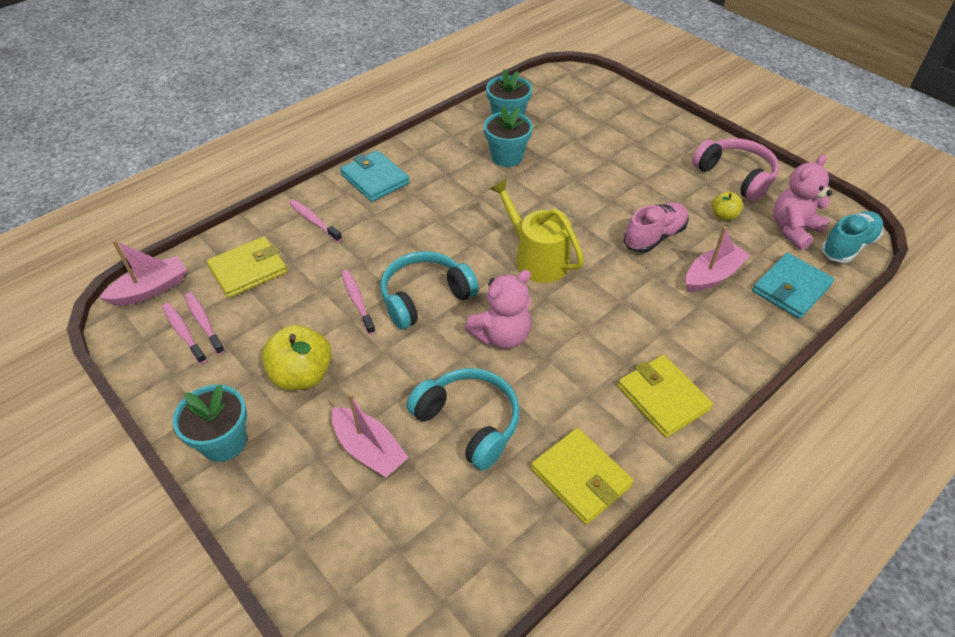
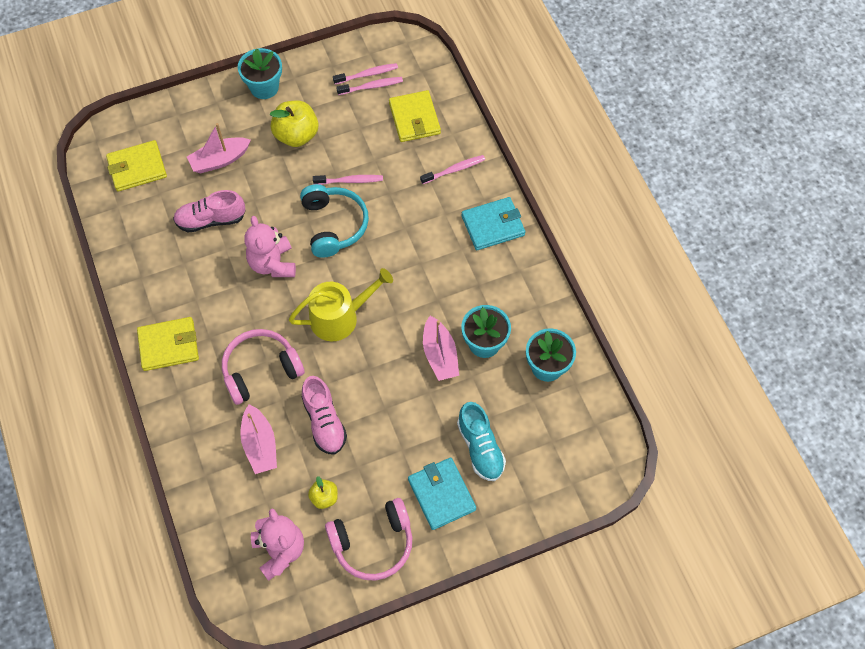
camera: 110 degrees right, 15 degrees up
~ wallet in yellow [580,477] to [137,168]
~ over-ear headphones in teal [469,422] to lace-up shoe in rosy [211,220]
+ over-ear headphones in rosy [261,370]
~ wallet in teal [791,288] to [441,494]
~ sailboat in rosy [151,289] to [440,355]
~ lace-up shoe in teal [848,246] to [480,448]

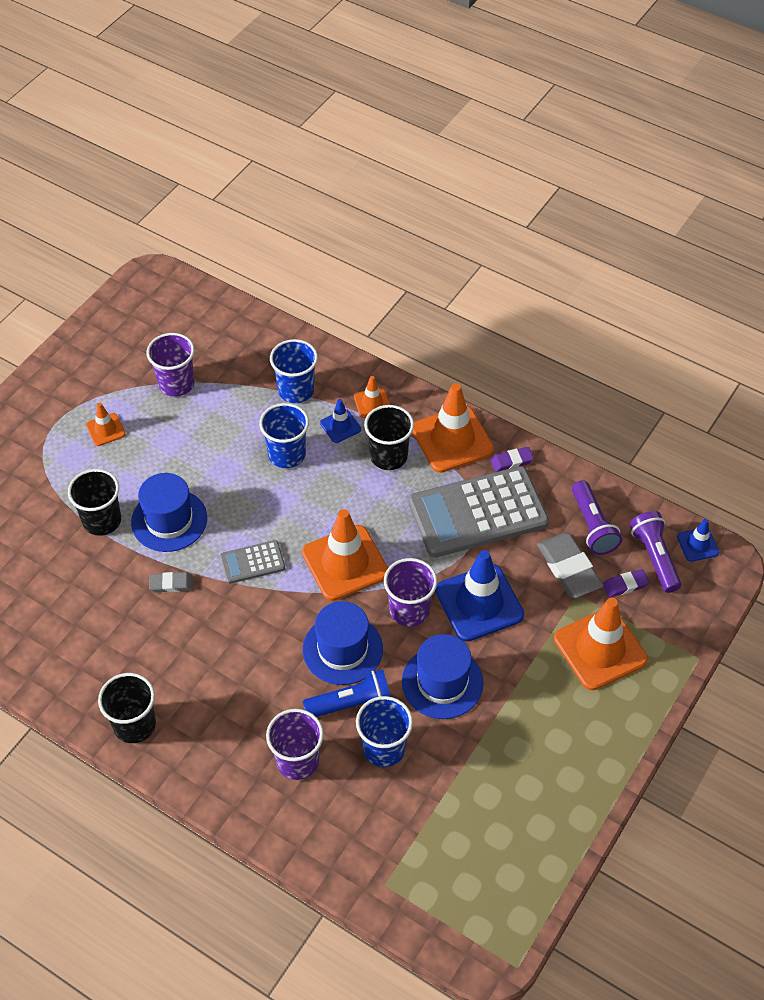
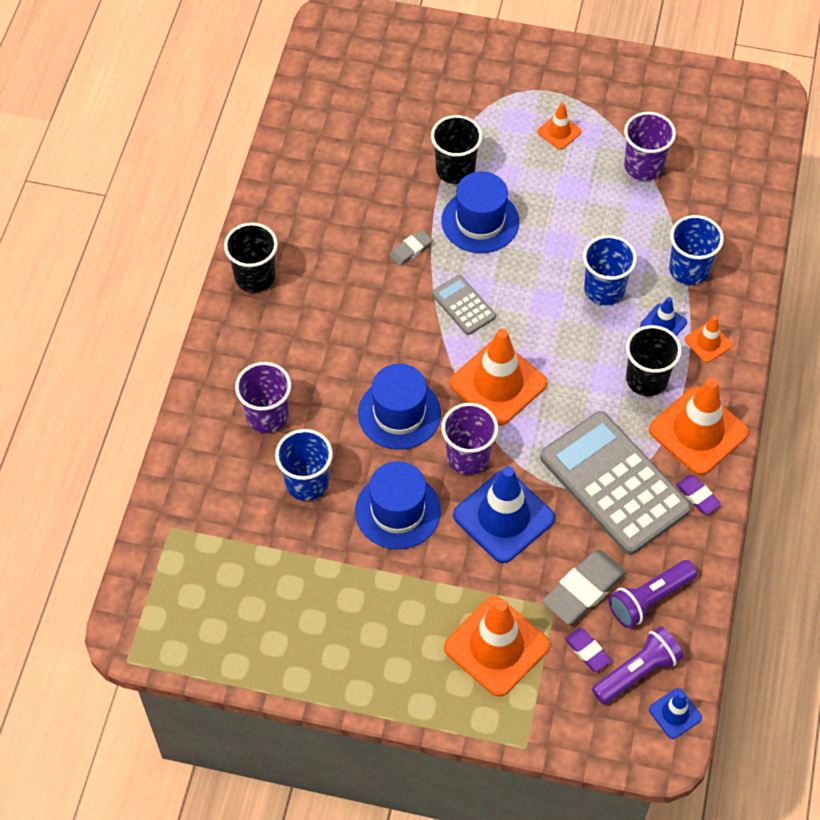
camera: 70 degrees right, 5 degrees up
~ eraser in gray [171,584] = [411,250] 75 degrees clockwise
- pocket torch in royal blue [351,703]

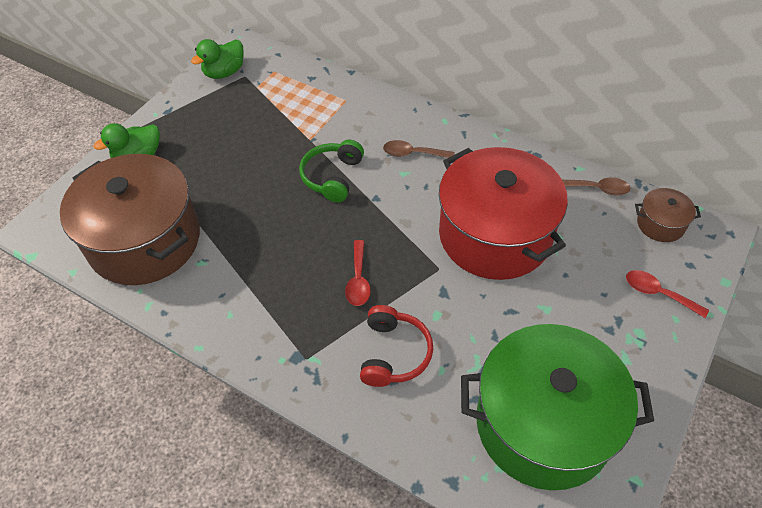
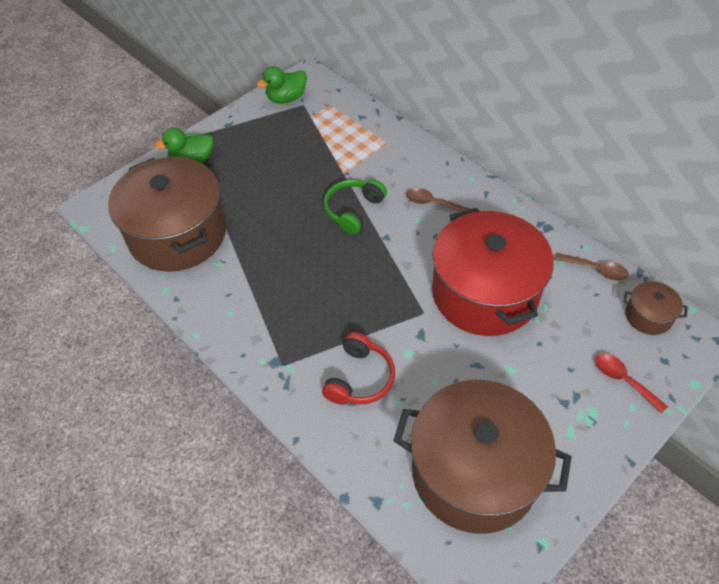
camera: 15 degrees right, 0 degrees up
~ stockpot in emerald [543,424] to stockpot in brown [474,472]
- tablespoon in crimson [358,279]

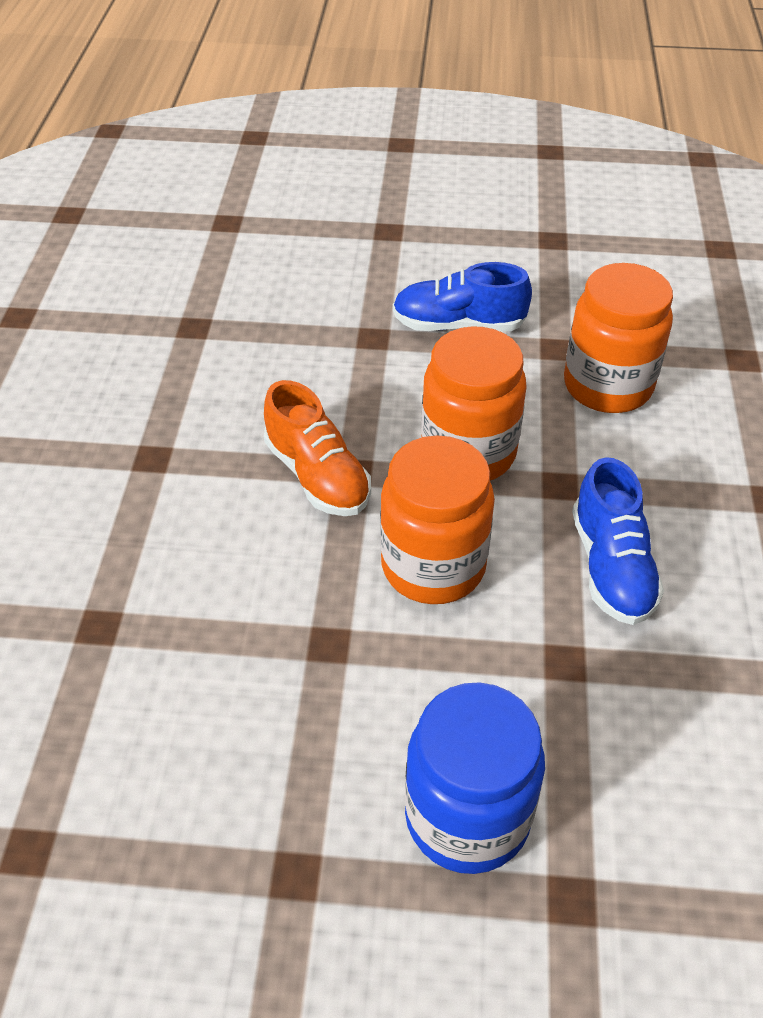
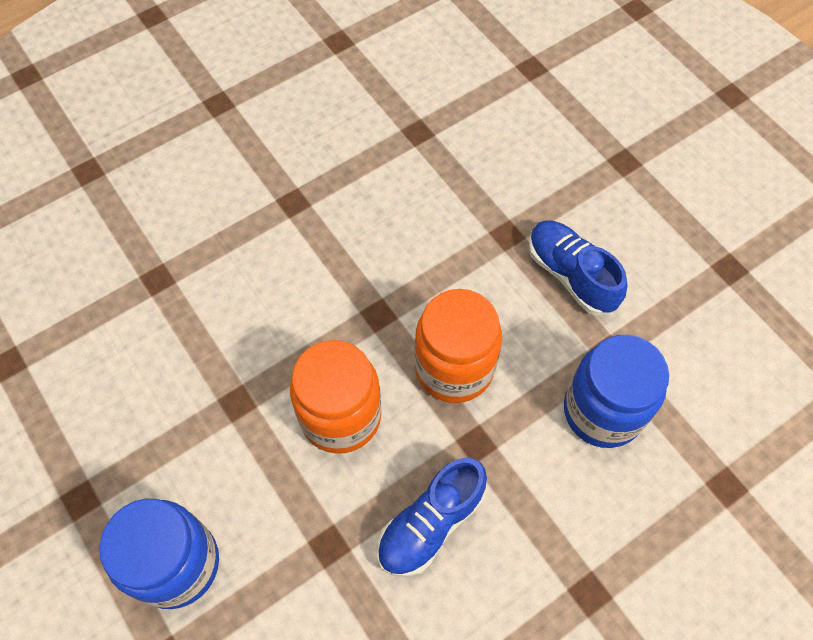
camera: 50 degrees right, 15 degrees up
~ jar in bright orange [607,386] to jar in royal blue [602,411]
- lace-up shoe in bright orange [317,476]

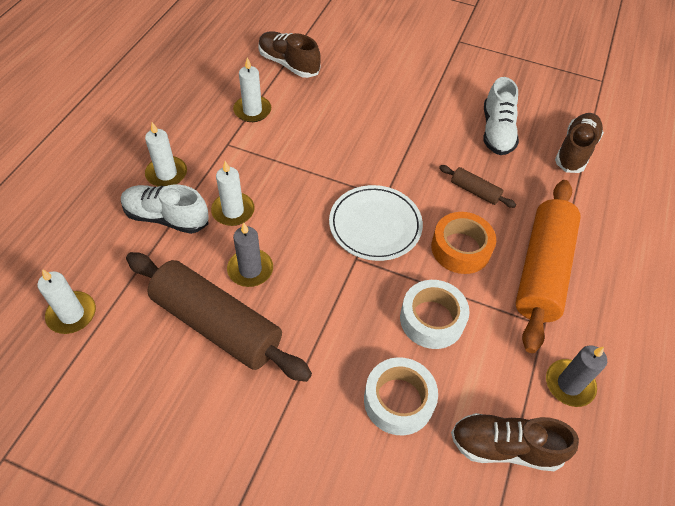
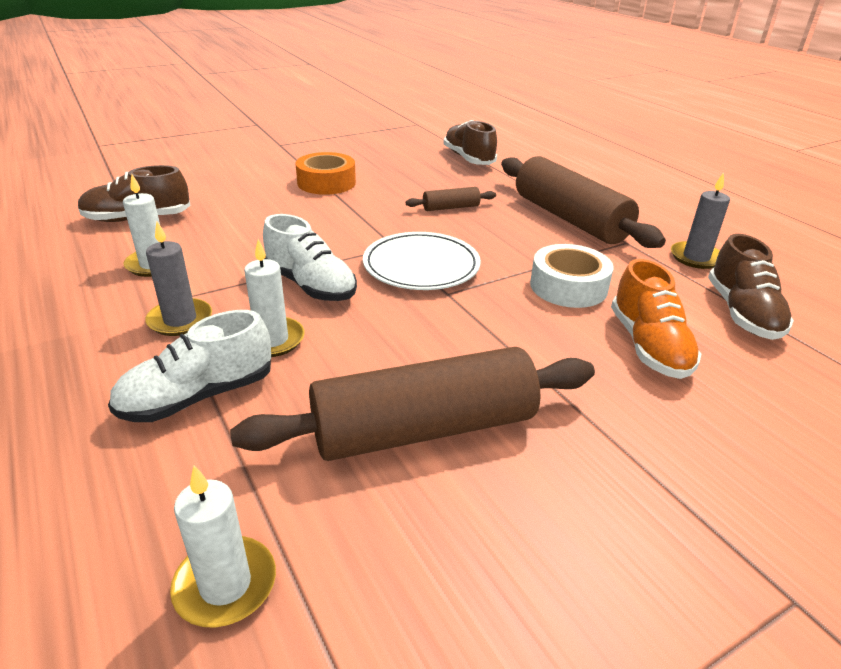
camera: 50 degrees left, 20 degrees down
~ pillar candle in gray [250,269] to [180,320]
~ lace-up shoe in white [497,131] to [311,285]
~ roll of tape in bright orange [461,248] to [326,183]
~ dough roller in bright orange [541,270] to dough roller in brown [569,219]
~ roll of tape in white [398,400] to lace-up shoe in bright orange [648,346]
~ lace-up shoe in brown [505,447] = [742,313] 45 degrees counterclockwise
- pillar candle in white [166,174]

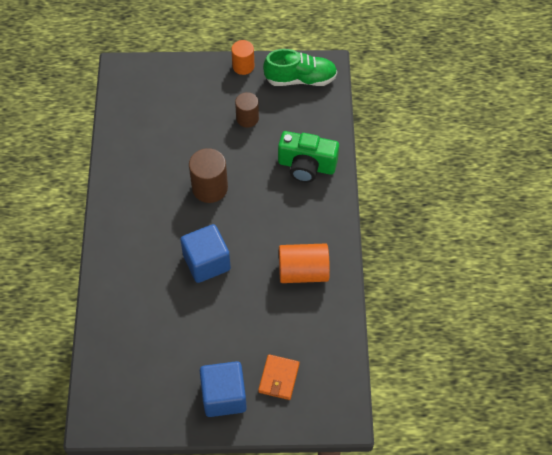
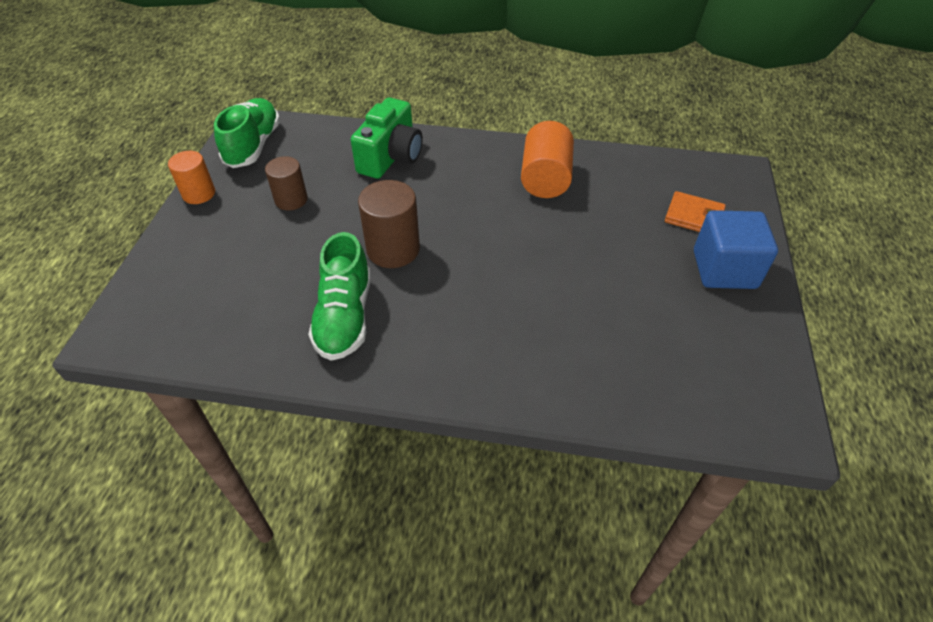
camera: 80 degrees left, 10 degrees down
+ lace-up shoe in emerald [345,316]
- solid cube in royal blue [206,262]

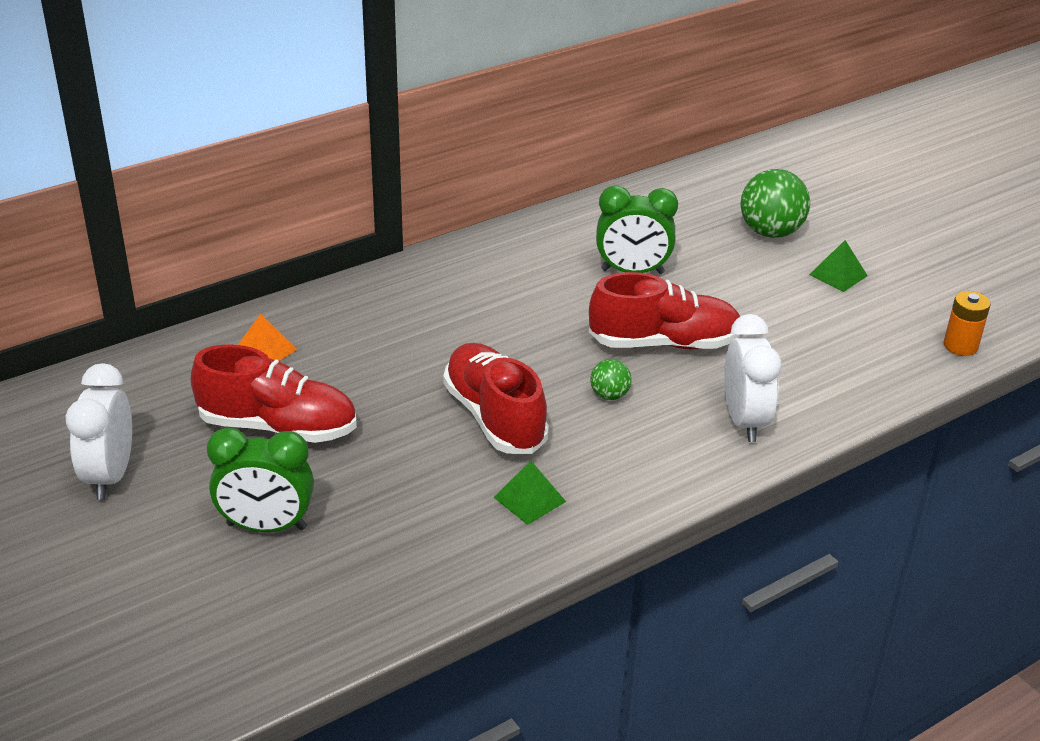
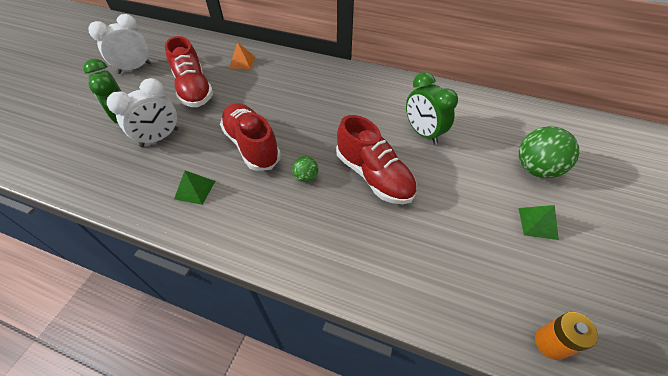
camera: 55 degrees right, 15 degrees up
~ clock in white [744,421] to [159,138]
~ lace-up shoe in crimson [494,417] = [252,145] 60 degrees counterclockwise

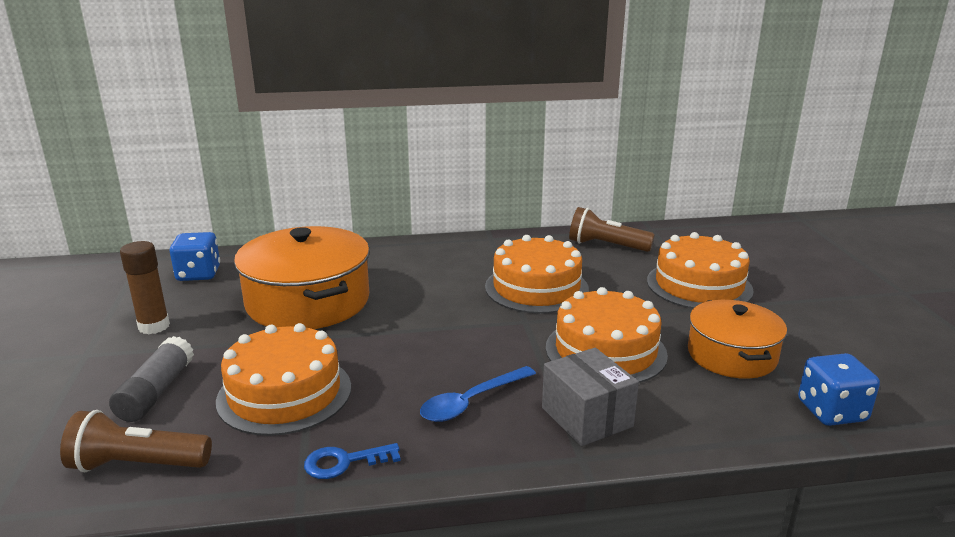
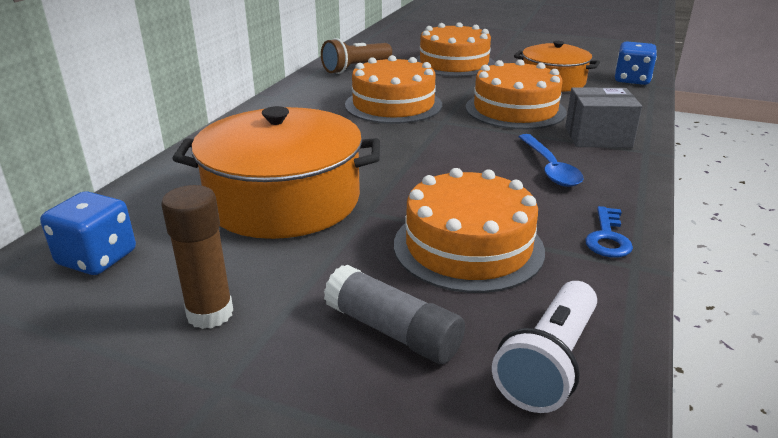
camera: 60 degrees left, 5 degrees up
~ pocket torch in brown [138,465] to pocket torch in white [549,362]

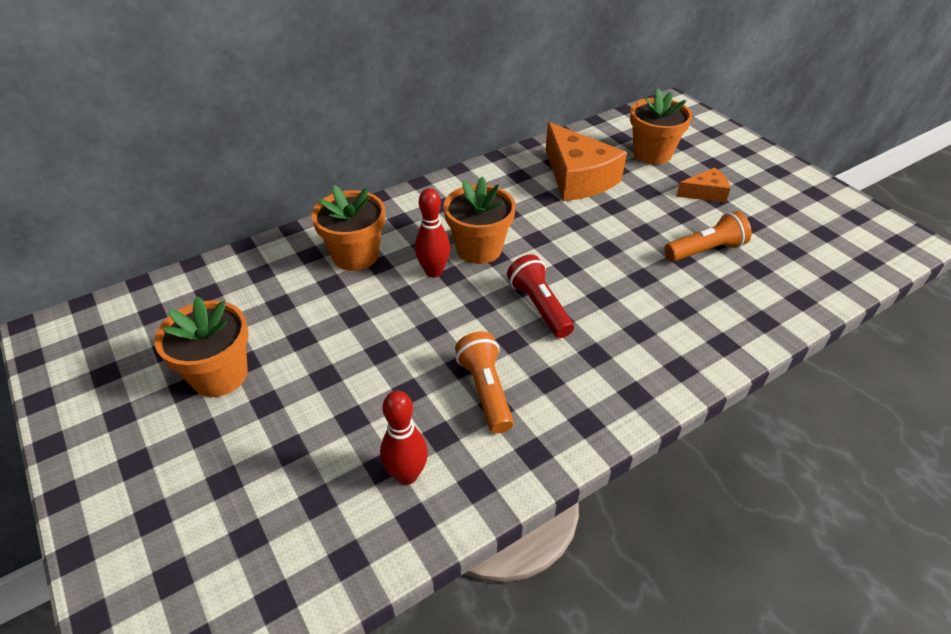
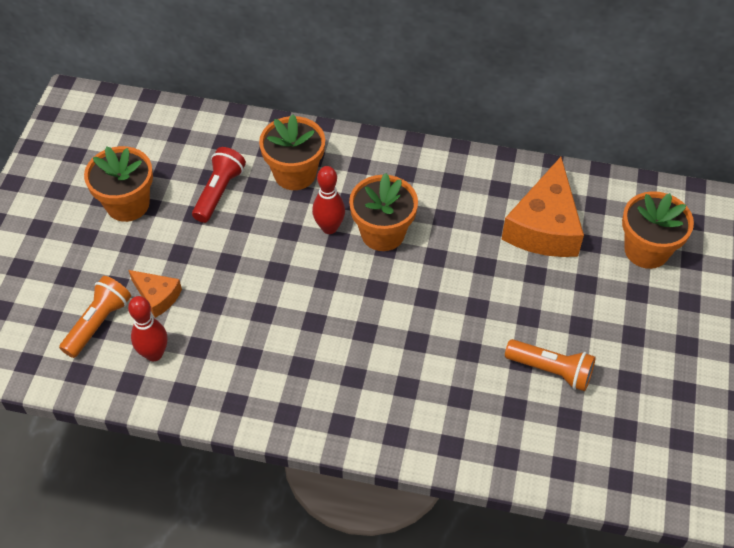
camera: 45 degrees right, 10 degrees up
~ pocket torch in bright orange [485,390] to [98,323]
~ cheese in bright orange [705,193] to [157,296]
~ pocket torch in crimson [539,306] to [219,192]

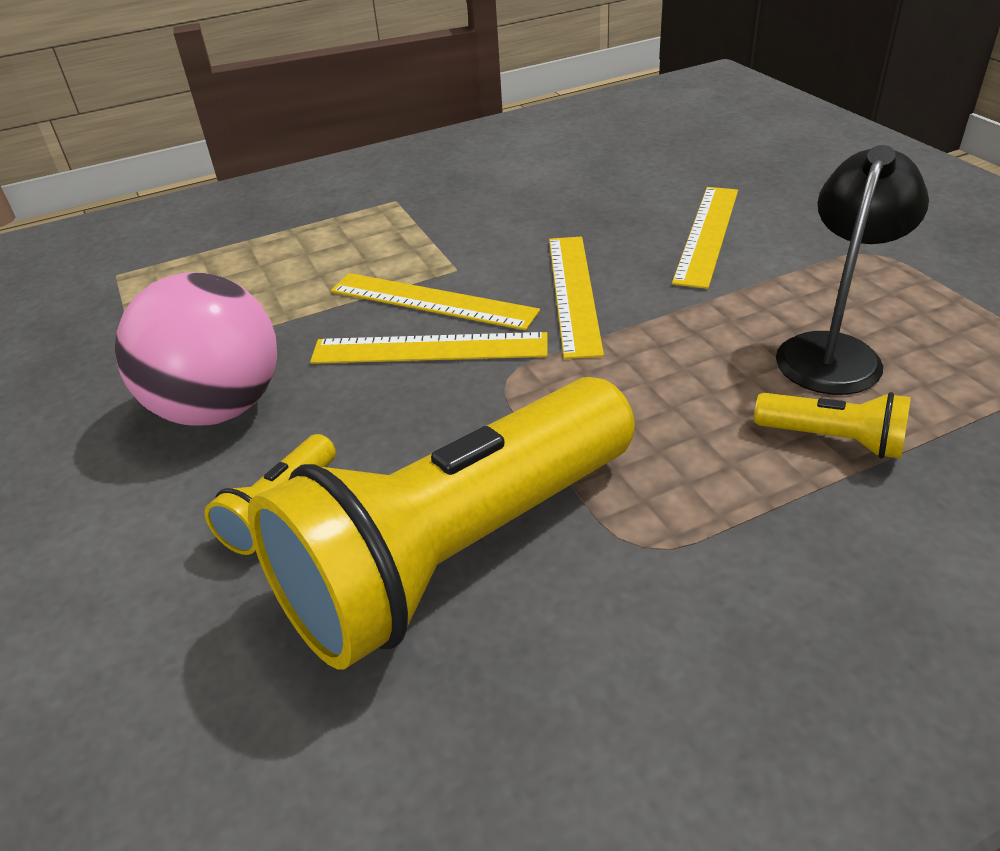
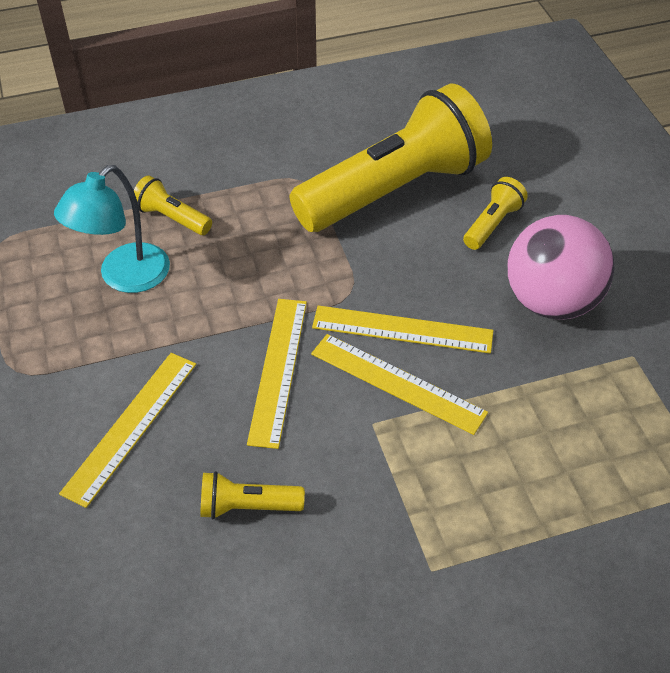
camera: 175 degrees left, 10 degrees up
~ lamp in black [833,351] to lamp in teal [124,277]
+ pocket torch in yellow [247,506]

